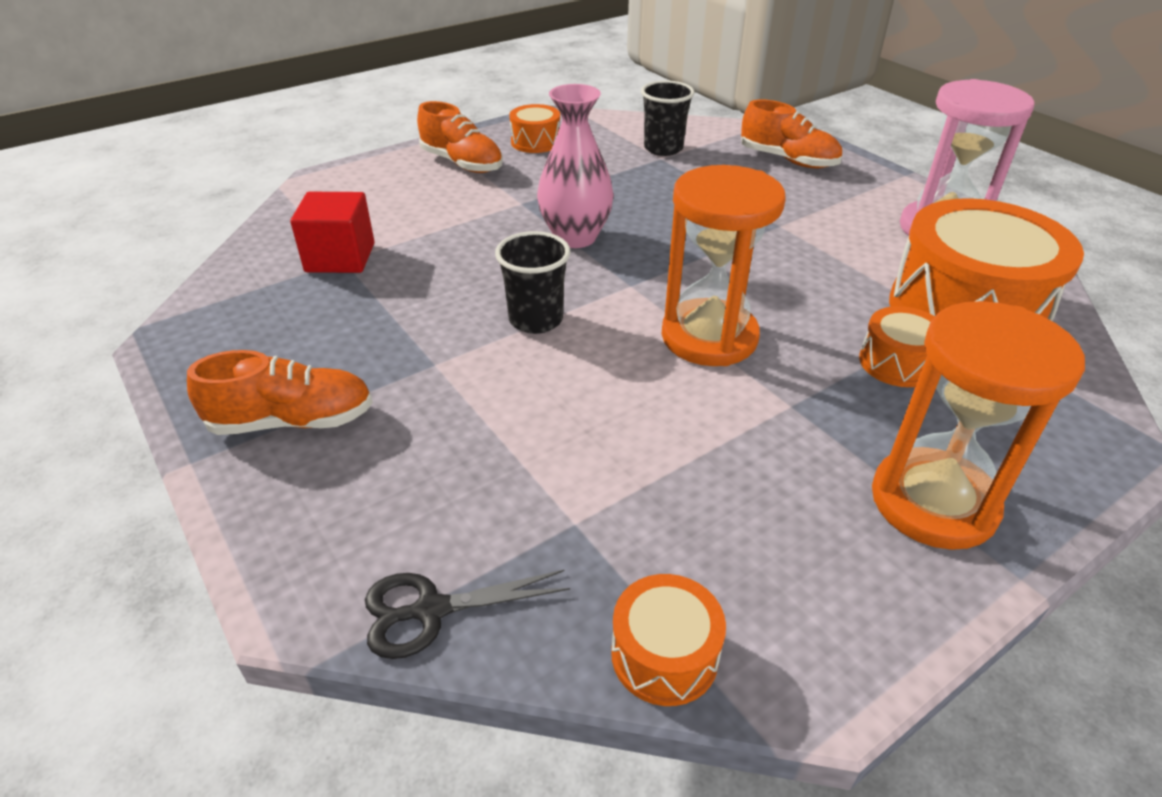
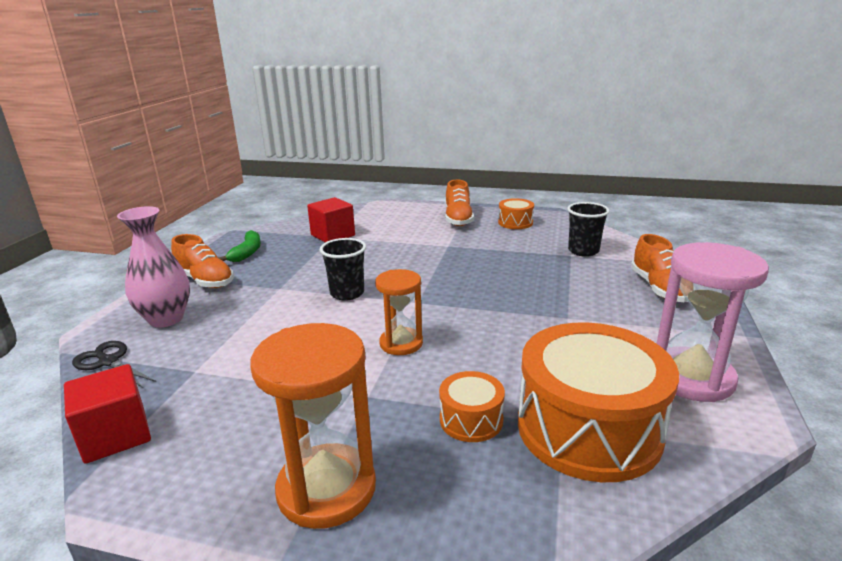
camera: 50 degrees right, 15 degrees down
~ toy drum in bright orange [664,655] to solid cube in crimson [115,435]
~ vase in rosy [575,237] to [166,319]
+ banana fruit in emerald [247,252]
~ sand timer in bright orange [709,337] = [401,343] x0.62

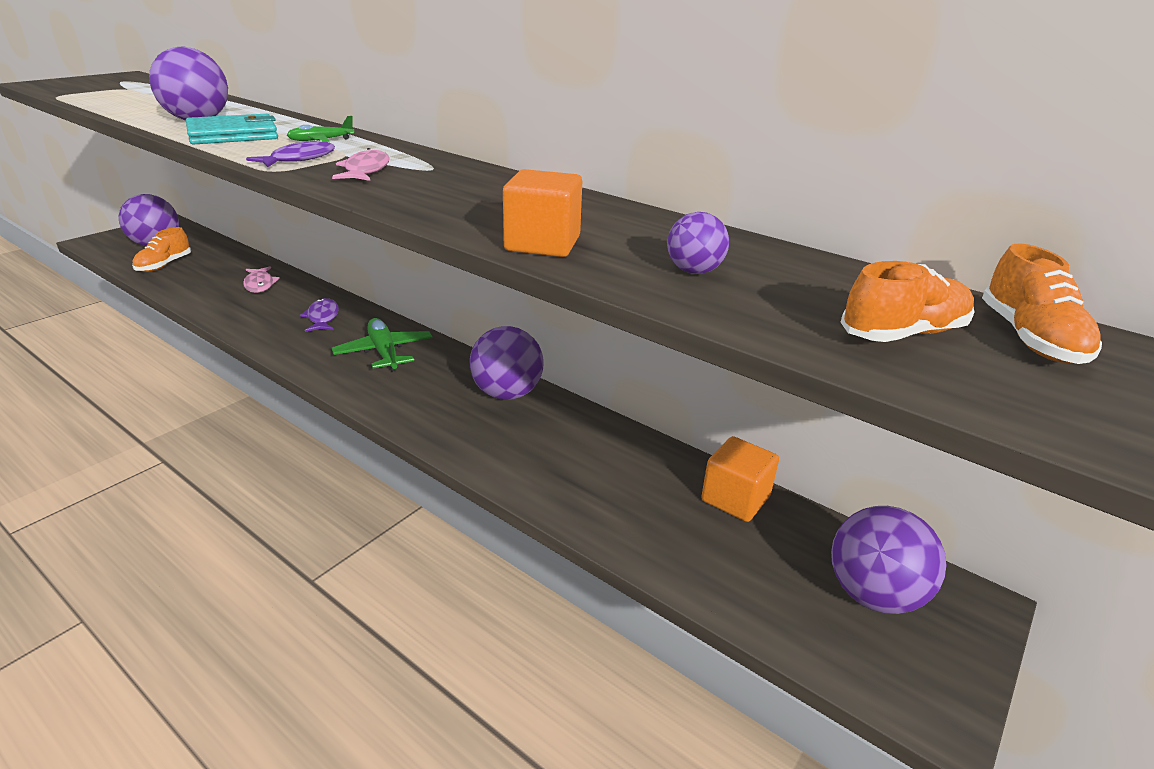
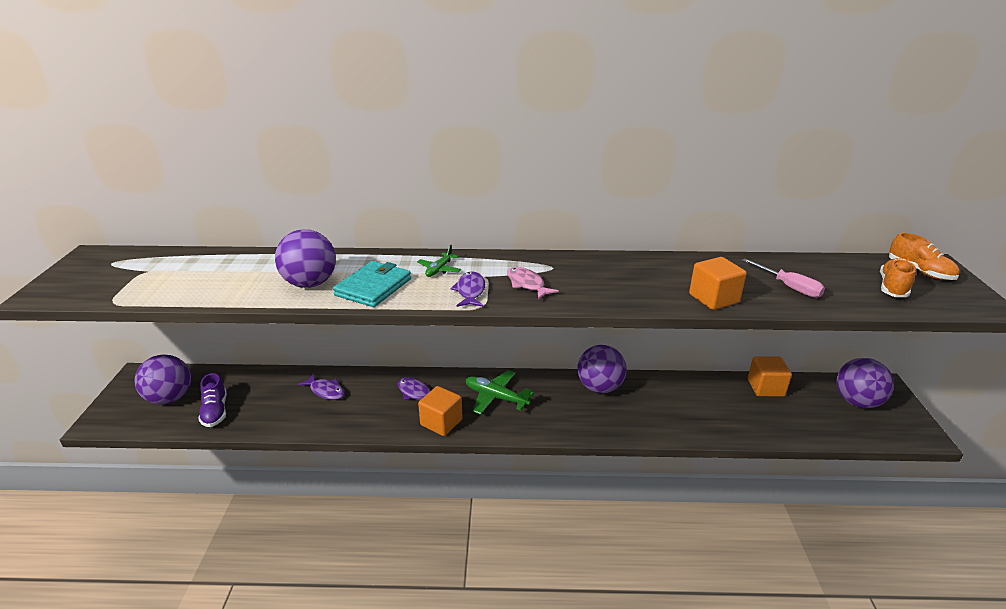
camera: 35 degrees left, 0 degrees up
~ lace-up shoe in bright orange [164,265] to lace-up shoe in purple [215,411]
~ toy fish in rosy [259,284] to toy fish in purple [326,391]
+ solid cube in bright orange [441,422]
~ play ball in purple [694,271] to flat screwdriver in rosy [788,287]

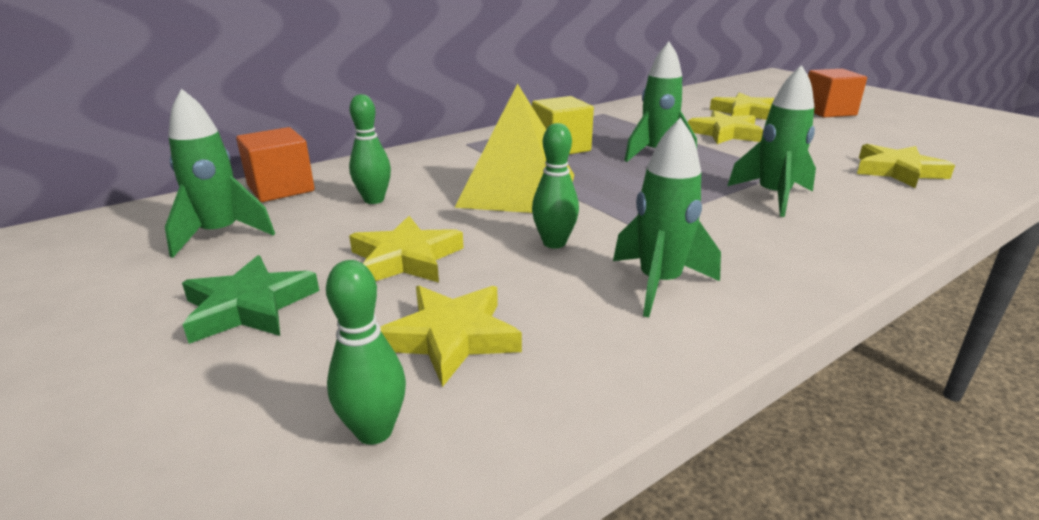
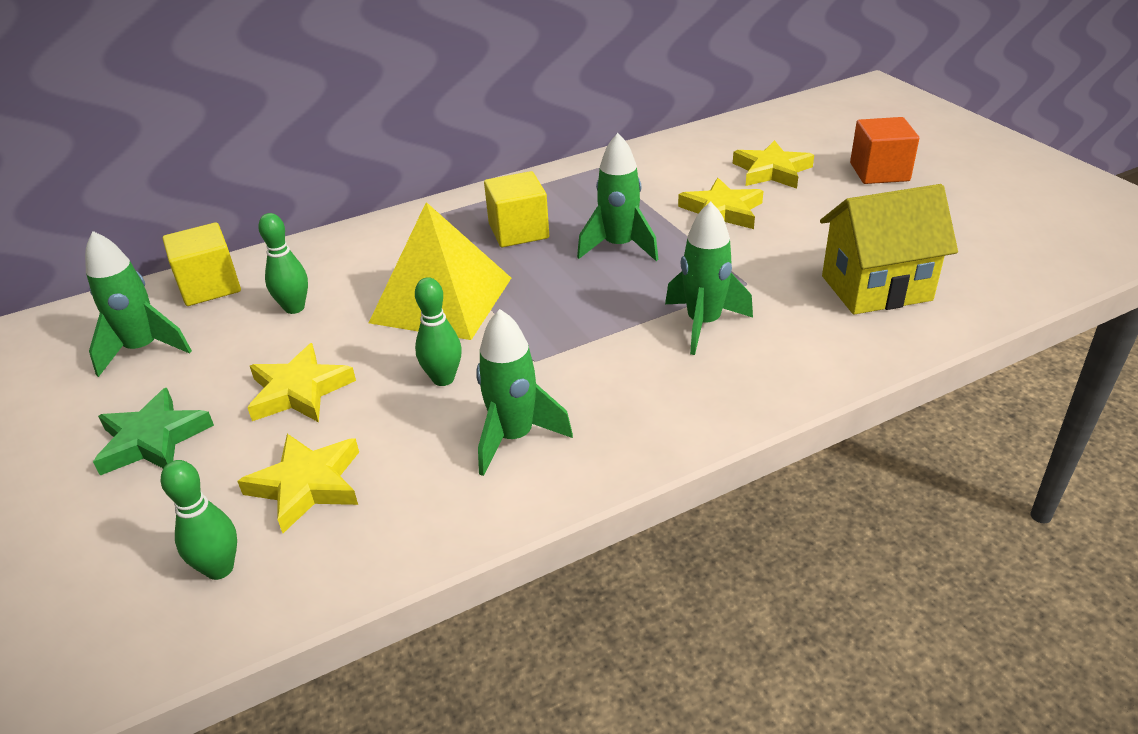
camera: 10 degrees right, 10 degrees up
~ solid cube in bright orange [281,188] to solid cube in yellow [210,286]
~ star in yellow [897,171] to toy house in yellow [876,288]

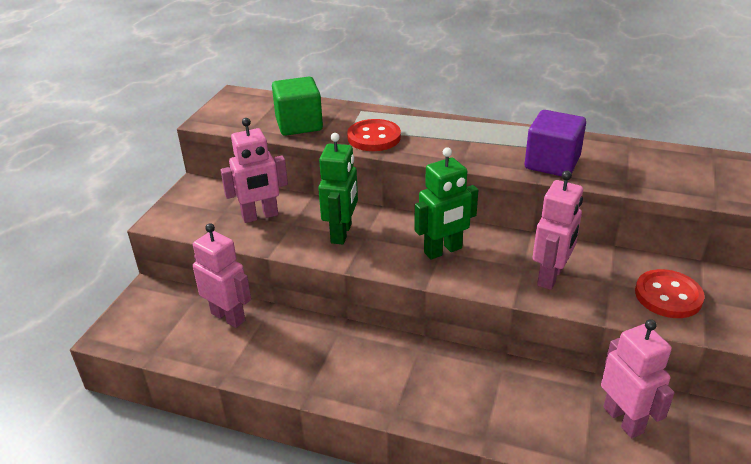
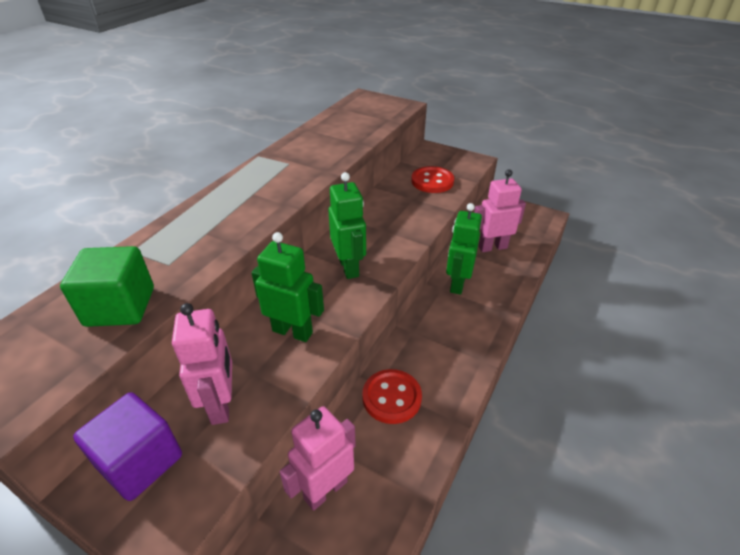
camera: 80 degrees left, 5 degrees up
~ solid cube in purple [552,163] to [140,461]
~ sewing button in crimson [374,137] to [391,397]
+ robot figure in emerald [457,284]
- robot figure in rosy [550,277]

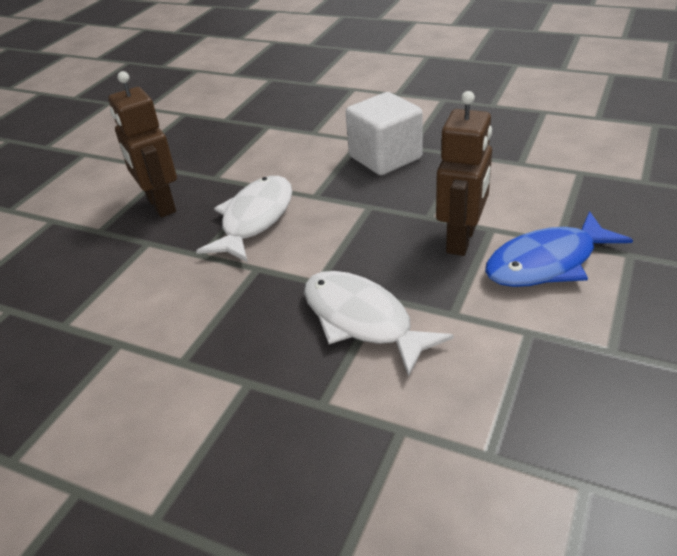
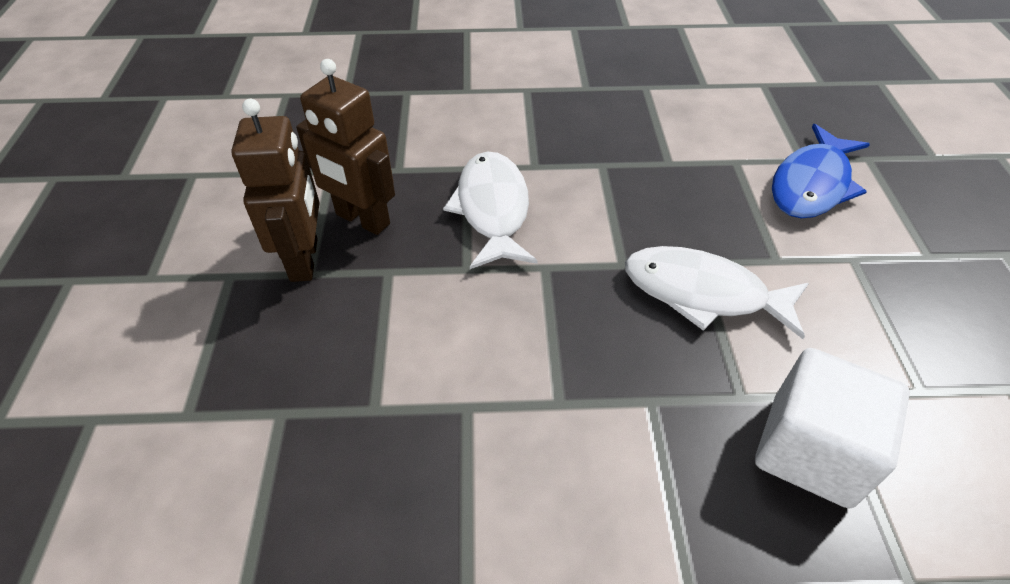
camera: 30 degrees left, 10 degrees up
~ robot figure in brown [462,240] to [305,260]
~ solid cube in white [385,157] to [810,450]

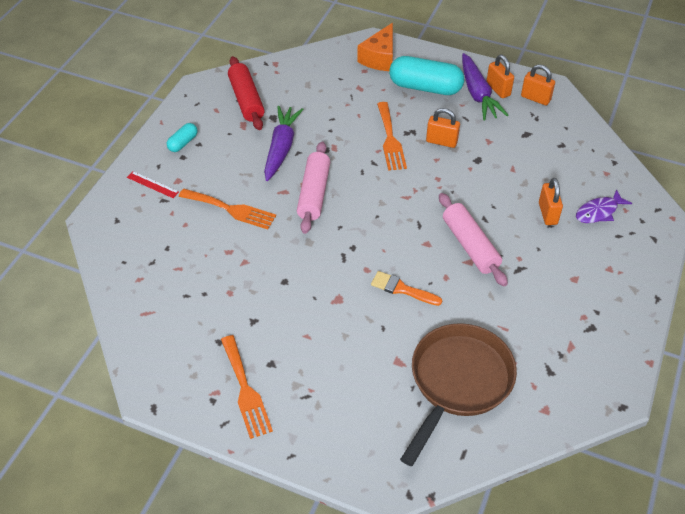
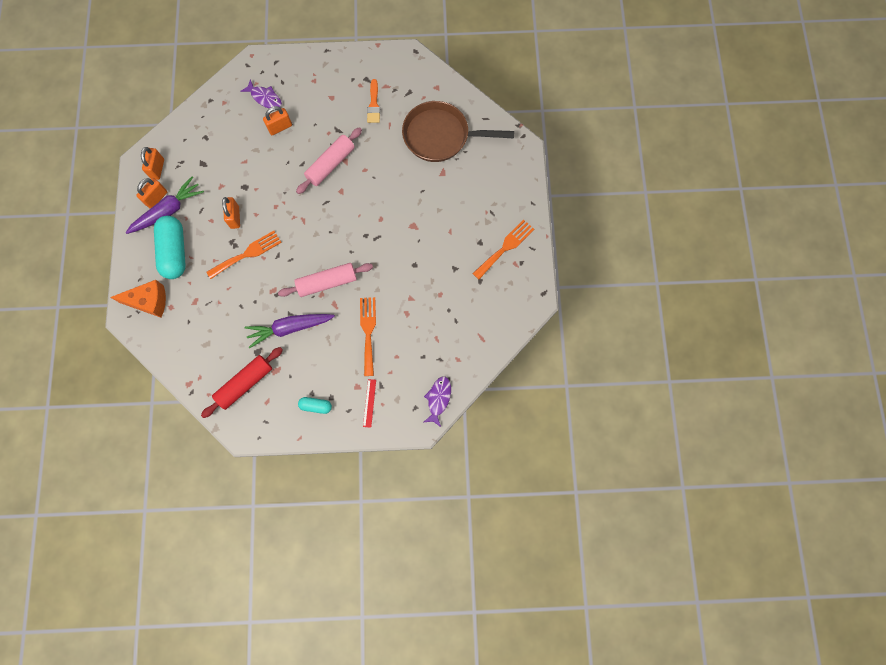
camera: 115 degrees left, 25 degrees up
~ paint brush in bright orange [402,289] to [373,105]
+ toy fish in purple [438,399]

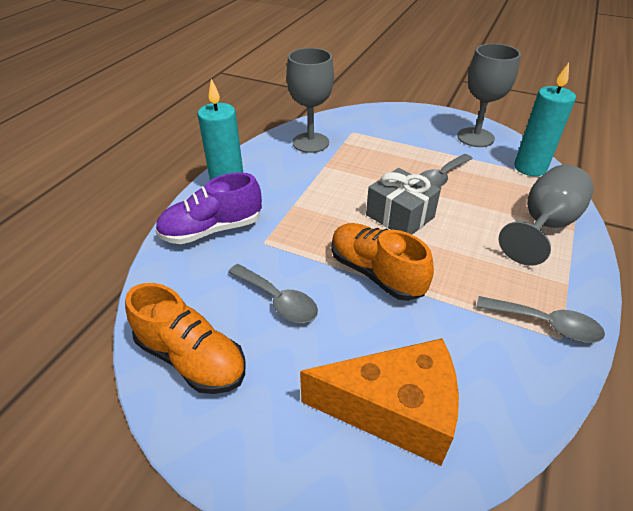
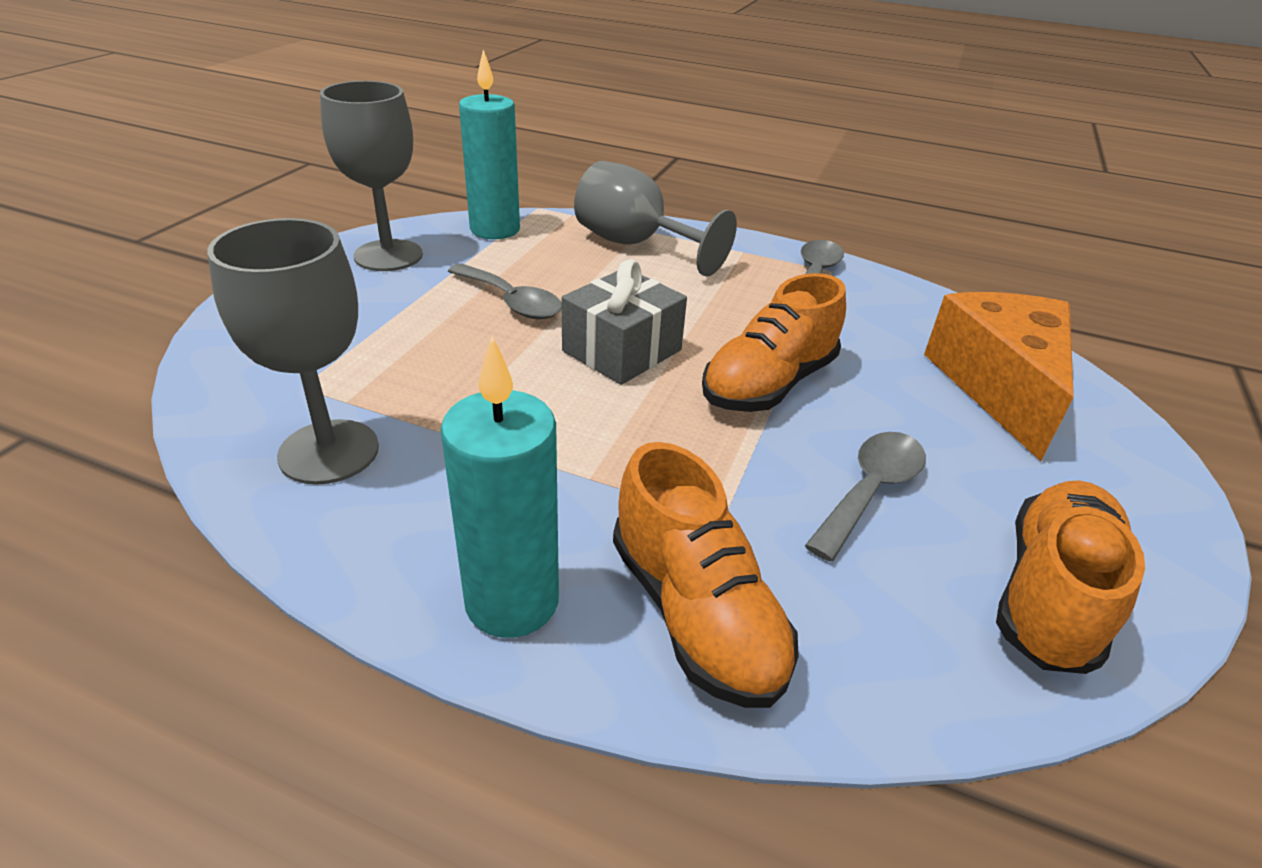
camera: 95 degrees left, 5 degrees down
~ lace-up shoe in purple [212,230] to lace-up shoe in bright orange [695,613]

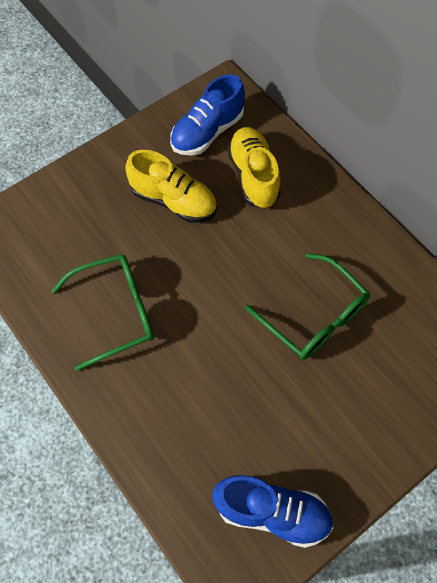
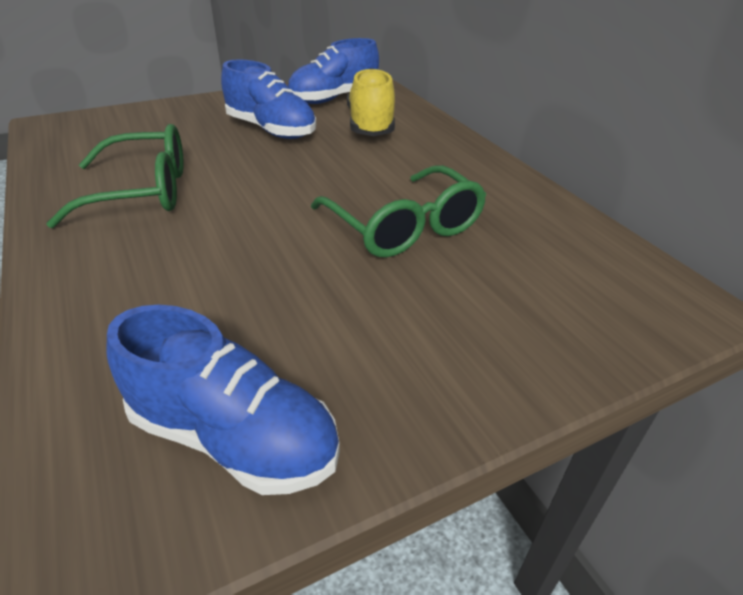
camera: 10 degrees right, 25 degrees down
~ lace-up shoe in yellow [174,201] to lace-up shoe in royal blue [271,130]

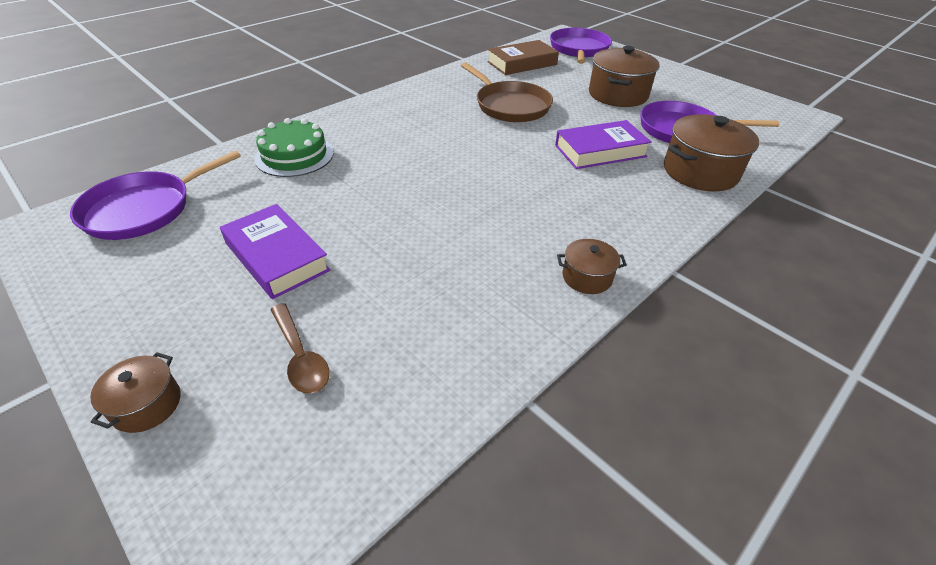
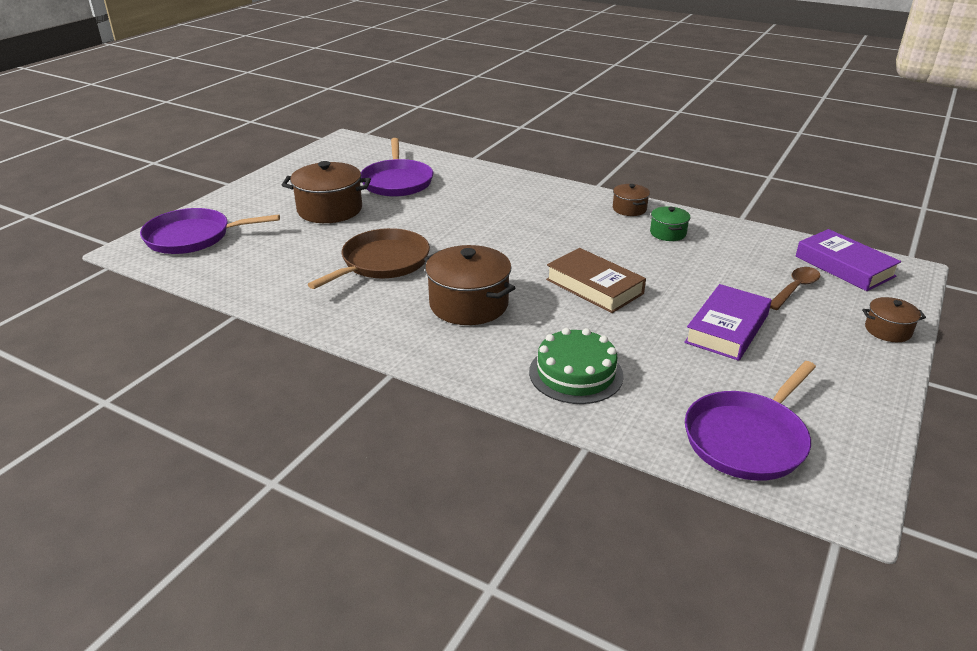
camera: 105 degrees left, 10 degrees down
~ stockpot in brown [700,172] to [469,304]
~ hardcover in brown [522,63] to [594,286]
+ stockpot in emerald [668,233]
~ pan in purple [144,209] = [747,438] 105 degrees clockwise
~ hardcover in purple [600,151] to [844,266]

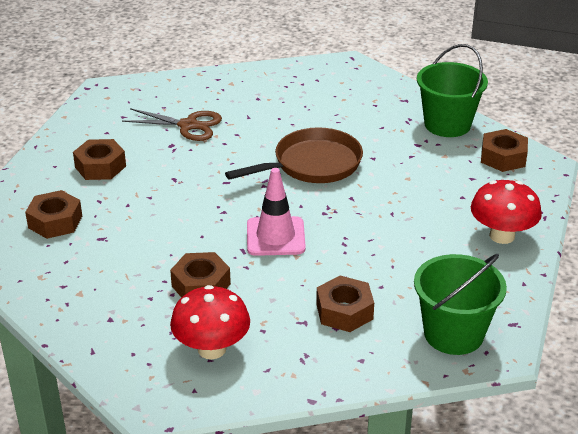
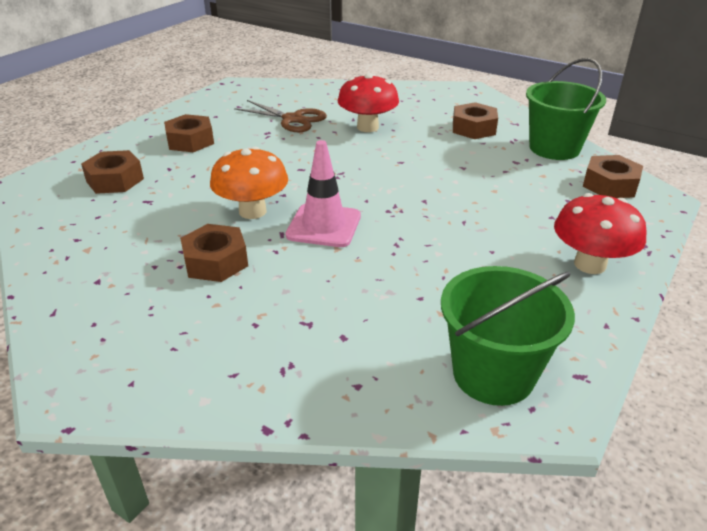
camera: 15 degrees right, 0 degrees up
+ toadstool in bright orange [252,211]
~ toadstool in crimson [211,349] to [367,127]
~ hex nut in brown [344,311] to [473,128]
- pan in brown [312,164]

